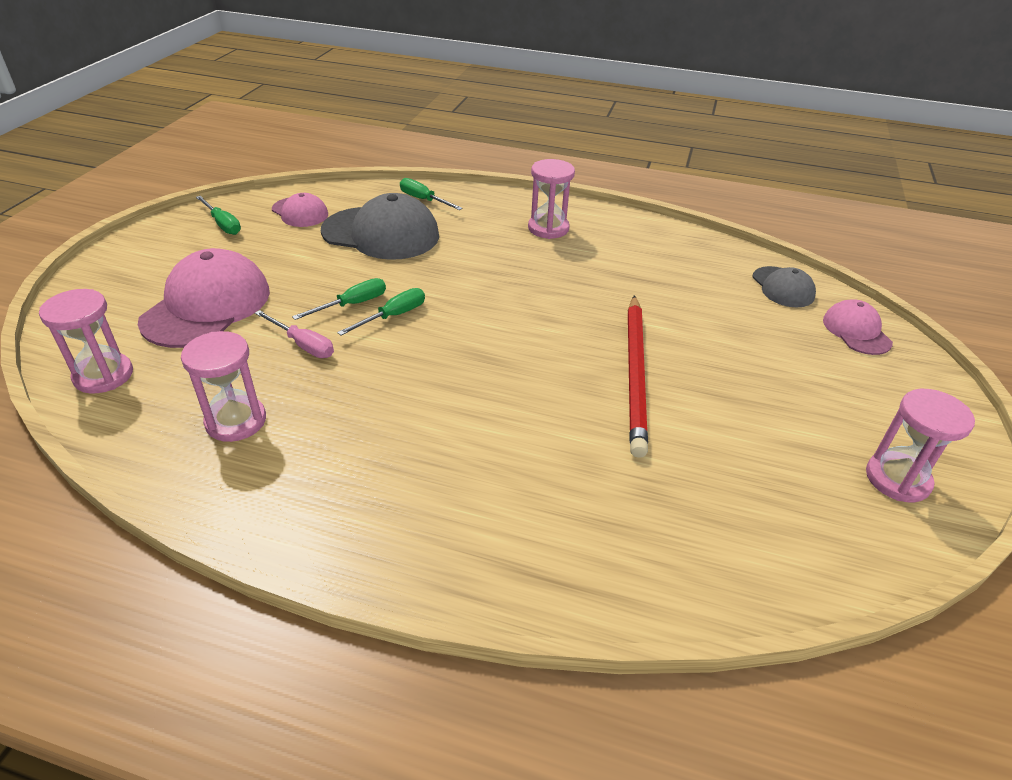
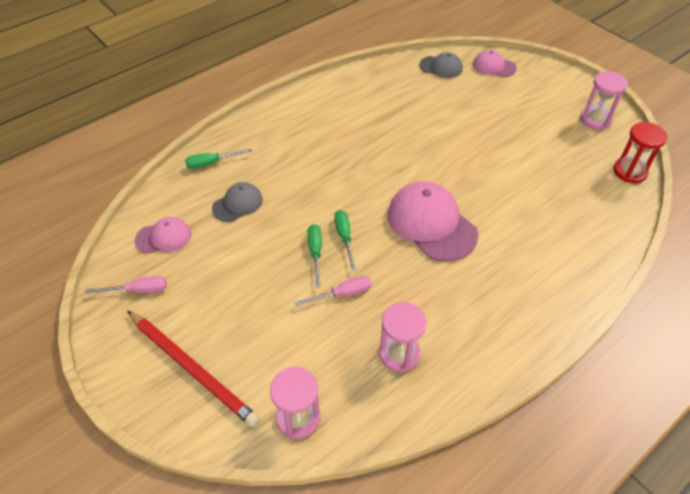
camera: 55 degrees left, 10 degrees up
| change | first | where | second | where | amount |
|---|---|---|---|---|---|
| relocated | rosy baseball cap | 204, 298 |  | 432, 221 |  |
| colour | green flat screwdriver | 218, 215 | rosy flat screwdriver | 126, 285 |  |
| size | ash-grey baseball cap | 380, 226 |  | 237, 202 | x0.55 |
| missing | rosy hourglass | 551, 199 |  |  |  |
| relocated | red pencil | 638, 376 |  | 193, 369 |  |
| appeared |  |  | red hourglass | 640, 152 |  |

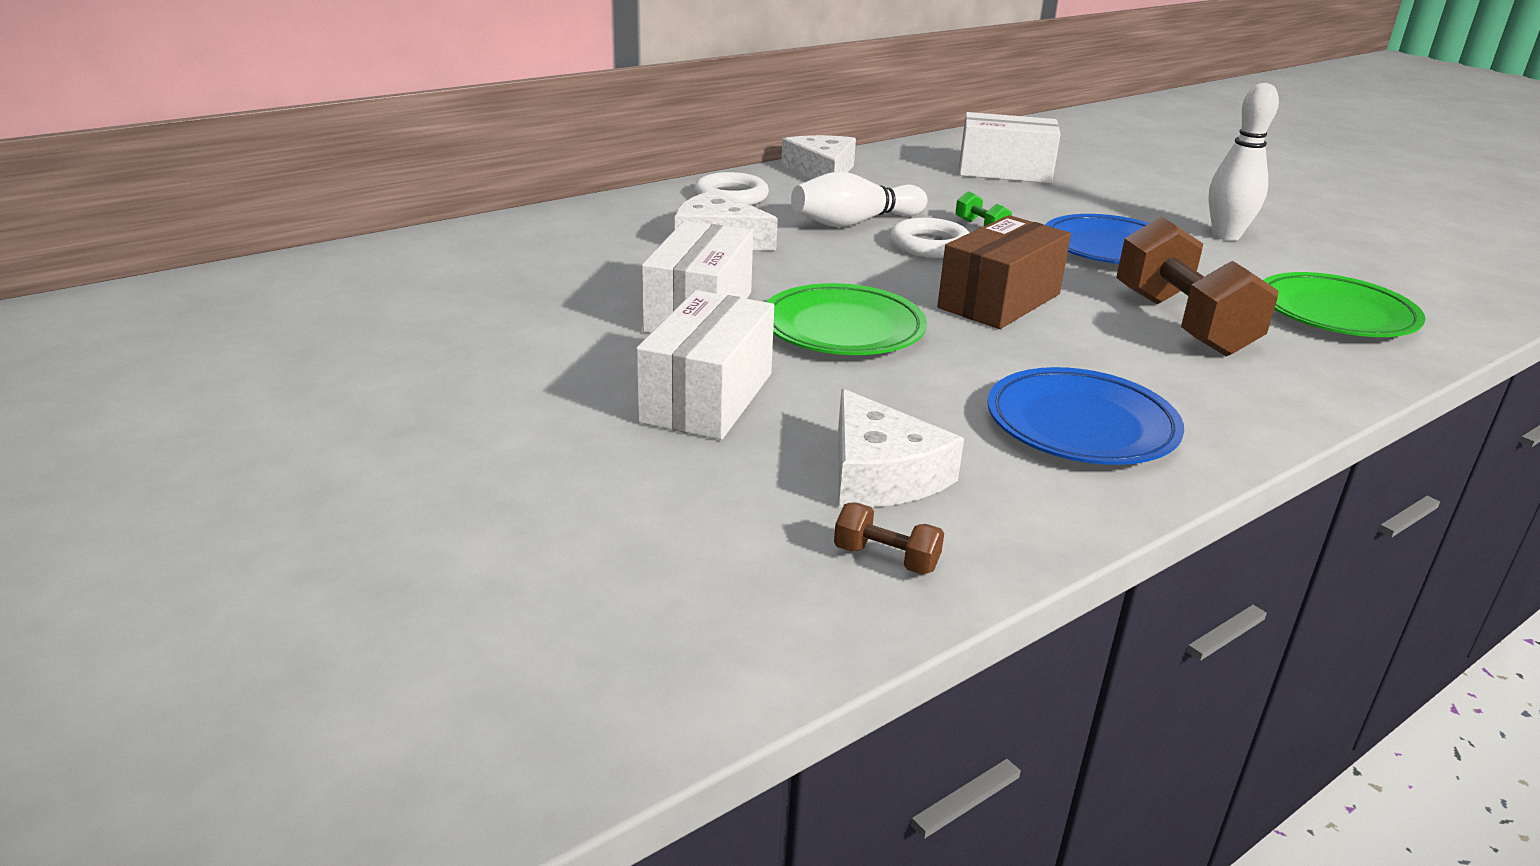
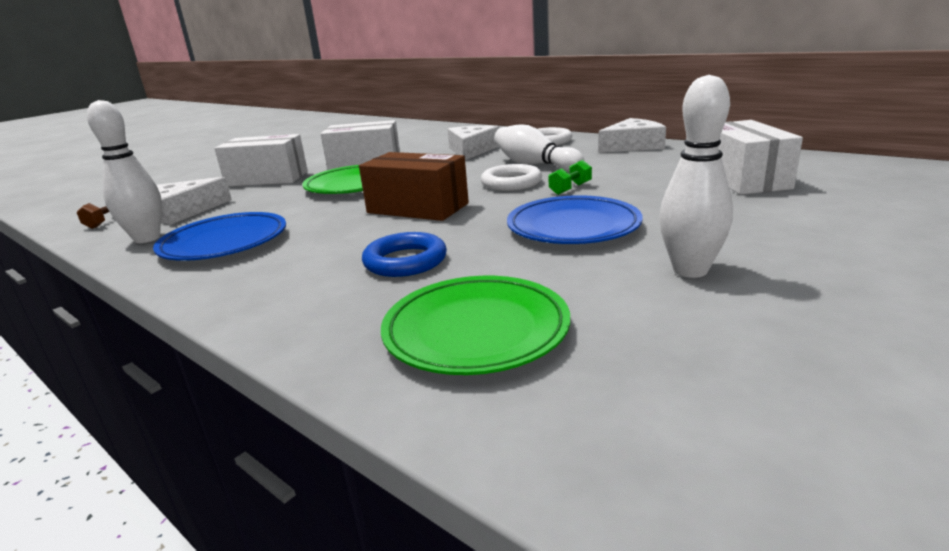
camera: 80 degrees right, 5 degrees down
| change | first | where | second | where | amount |
|---|---|---|---|---|---|
| exchanged | russet dumbbell | 1197, 286 | blue hoop | 404, 254 |  |
| appeared |  |  | snow-white tenpin | 124, 171 |  |

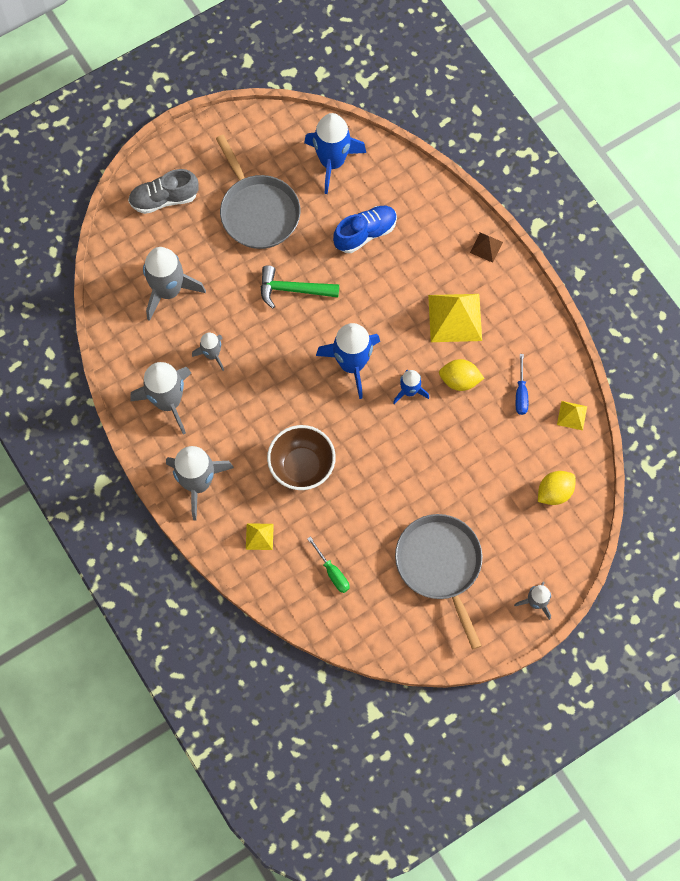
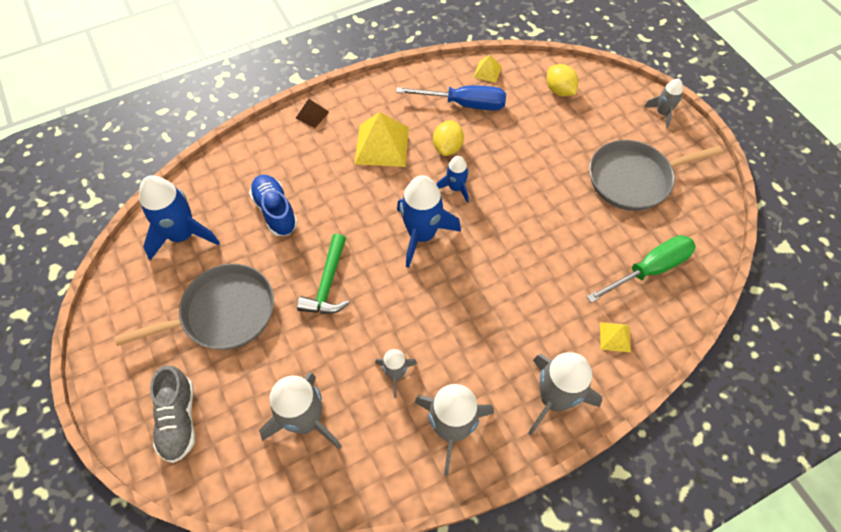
camera: 85 degrees left, 10 degrees down
| change | first | where | second | where | amount |
|---|---|---|---|---|---|
| missing | russet deep dish | 301, 457 |  |  |  |
| size | green flat screwdriver | 328, 564 |  | 641, 269 | x1.84 |
| size | blue flat screwdriver | 522, 384 |  | 451, 97 | x1.84 |

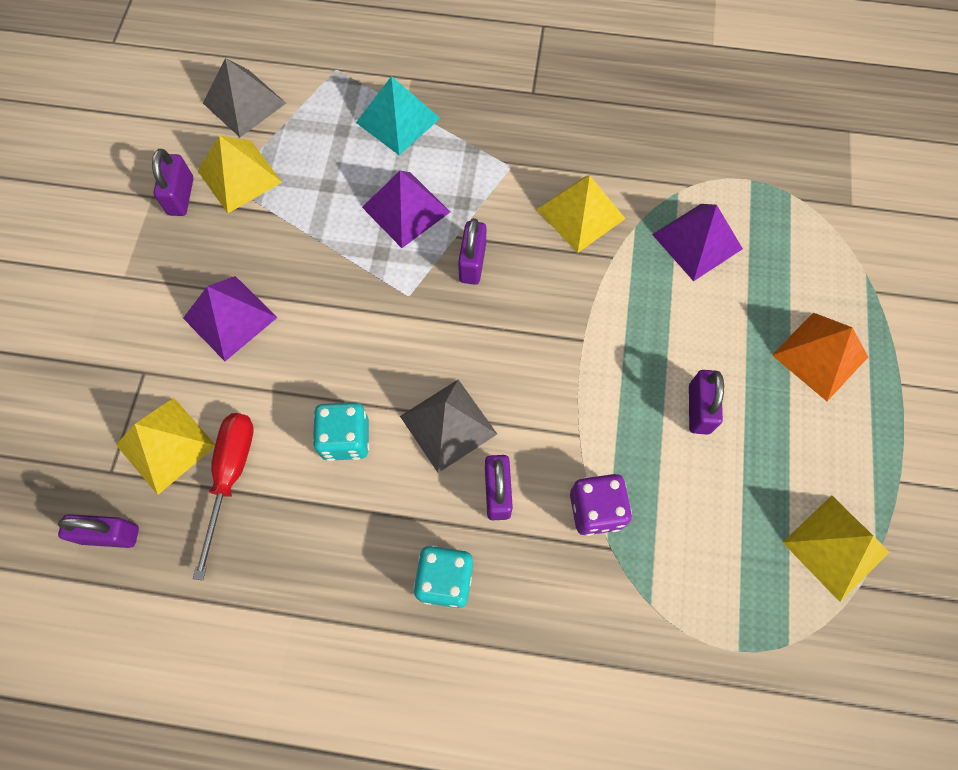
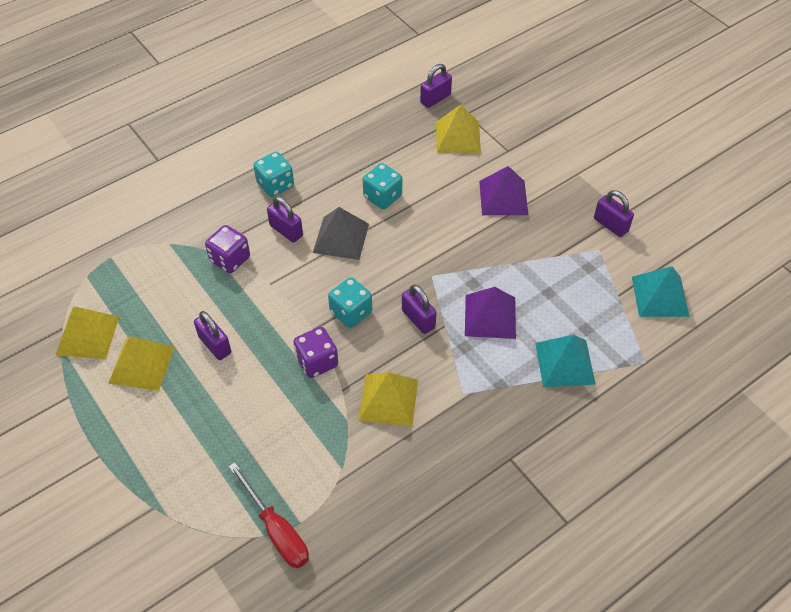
camera: 135 degrees right, 15 degrees down
| change | first | where | second | where | amount |
|---|---|---|---|---|---|
| relocated | red flat screwdriver | 223, 497 |  | 269, 515 |  |
| relocated | yellow pyramid shape | 240, 174 |  | 141, 363 |  |
| colour | ash-grey pyramid shape | 244, 97 | turquoise pyramid shape | 661, 291 |  |
| missing | purple pyramid shape | 697, 242 |  |  |  |
| missing | orange-coloured pyramid shape | 820, 357 |  |  |  |
| appeared |  |  | purple game die | 316, 352 |  |
| appeared |  |  | turquoise game die | 350, 302 |  |

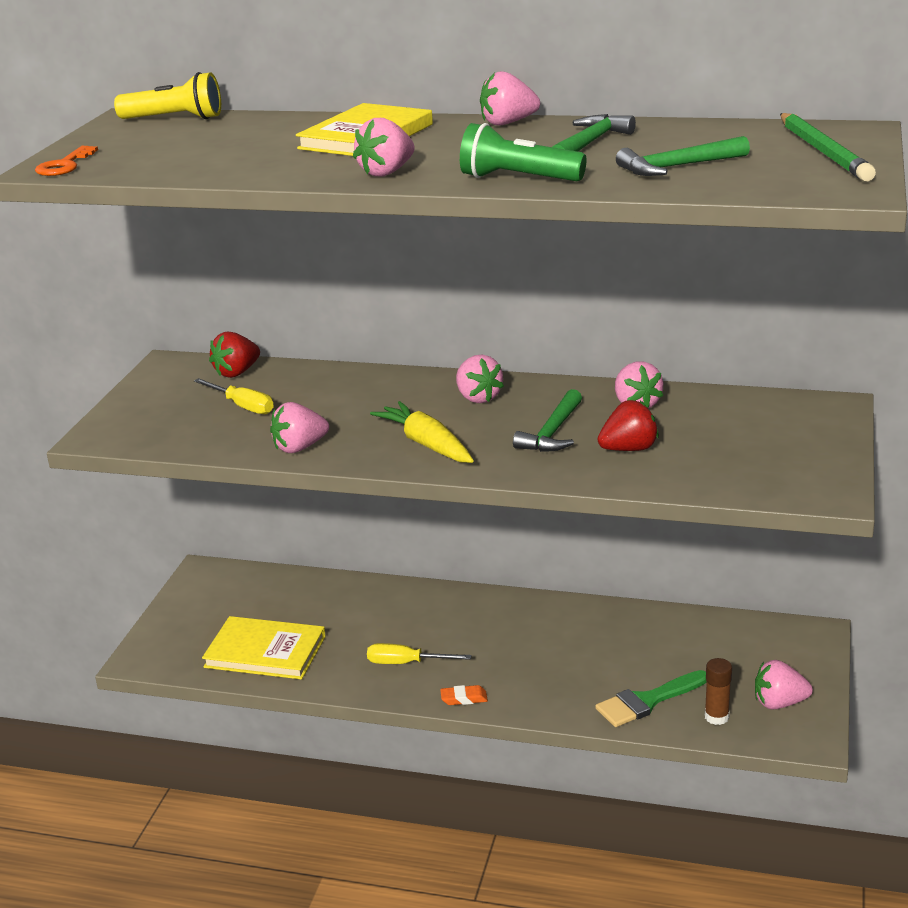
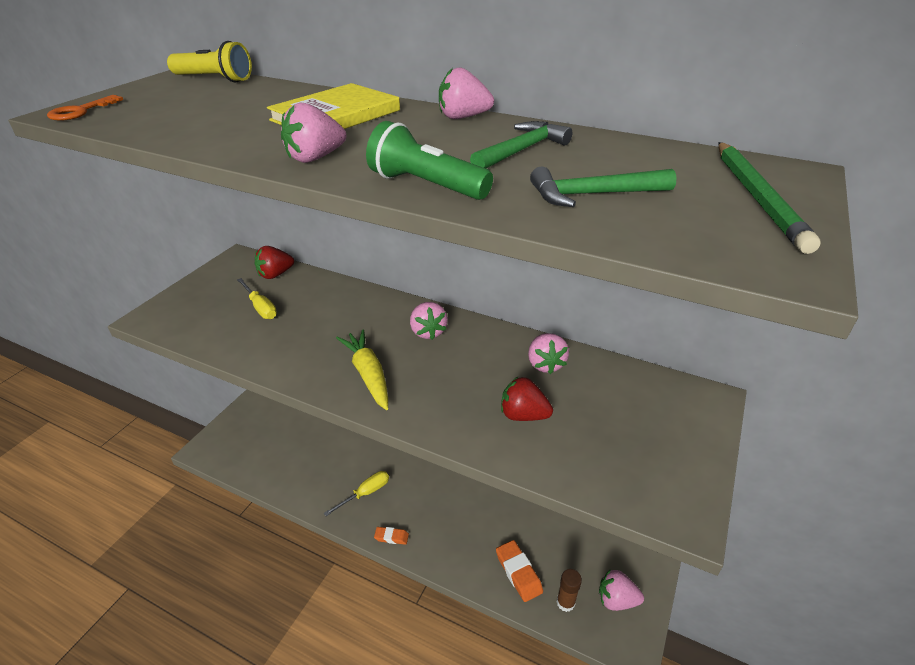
camera: 10 degrees right, 10 degrees up
| change | first | where | second | where | amount |
|---|---|---|---|---|---|
| missing | yellow hardback | 264, 647 |  |  |  |
| missing | rosy berry | 299, 427 |  |  |  |
| spun | yellow flat screwdriver | 419, 653 |  | 356, 493 | 120 degrees clockwise |
| missing | green carpenter's hammer | 547, 420 |  |  |  |
| exchanged | green paint brush | 651, 698 | orange-coloured gum eraser | 519, 571 |  |
| spun | red berry | 628, 425 |  | 527, 399 | 150 degrees counterclockwise |

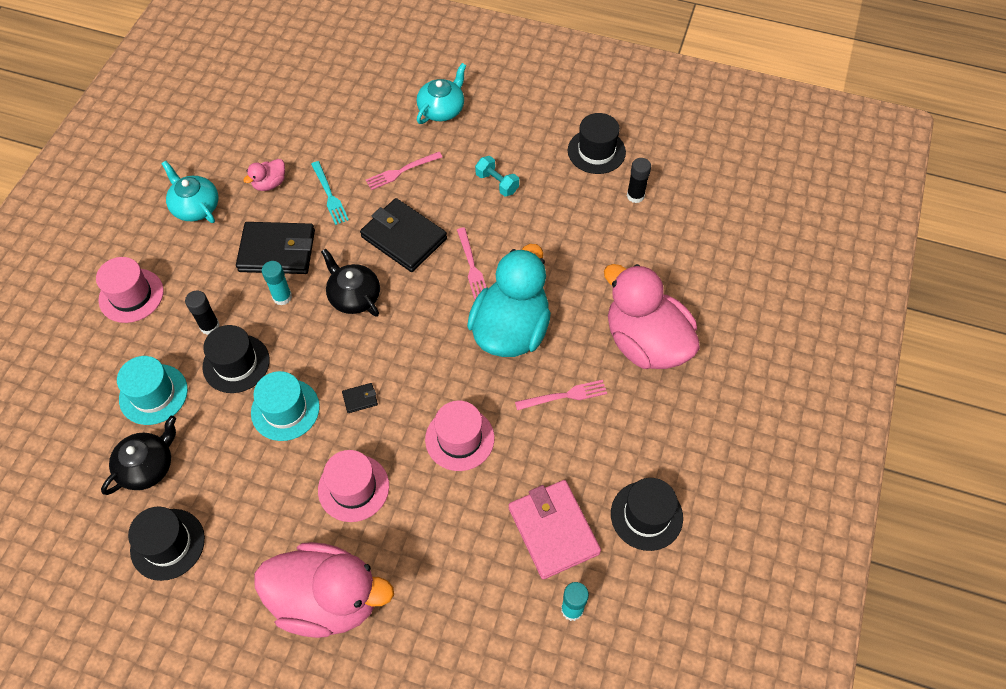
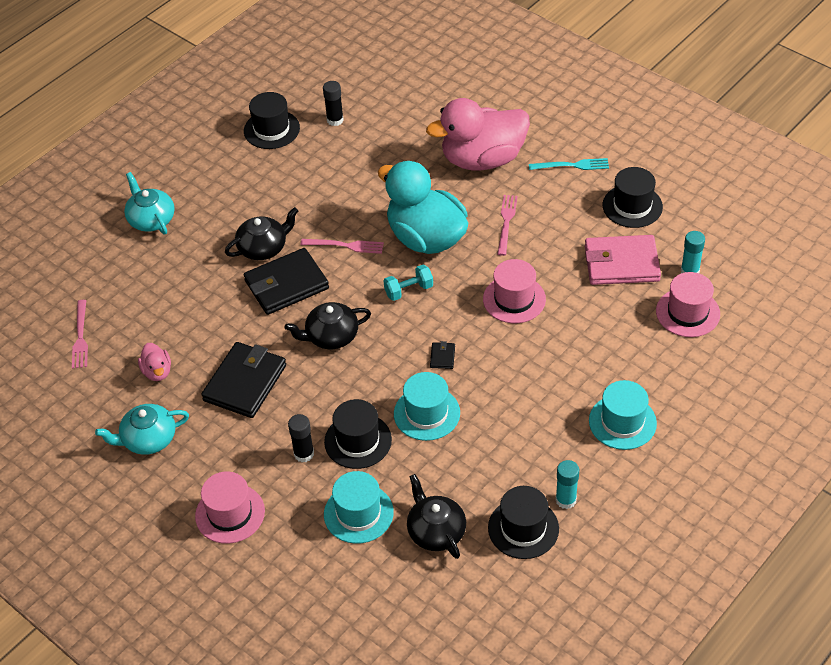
camera: 65 degrees left, 10 degrees down
| change | first | where | second | where | amount |
|---|---|---|---|---|---|
| exchanged | rosy rubber duck | 324, 590 | turquoise tall hat | 623, 415 |  |
| relocated | turquoise glue | 277, 283 |  | 567, 484 |  |
| relocated | turquoise fork | 330, 193 |  | 569, 164 |  |
| relocated | rosy tall hat | 353, 486 |  | 688, 304 |  |
| relocated | rosy fork | 404, 171 |  | 80, 334 |  |
| relocated | turquoise dumbbell | 497, 176 |  | 408, 283 |  |
| appeared |  |  | jet-black teapot | 261, 233 |  |

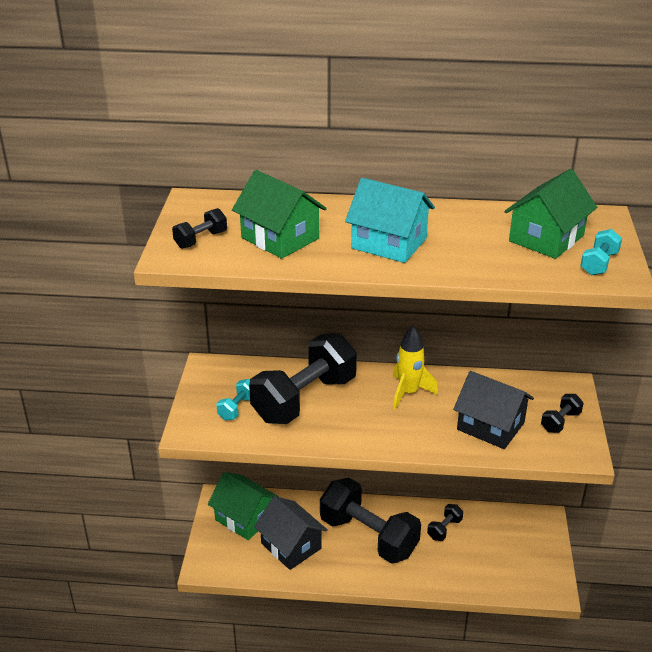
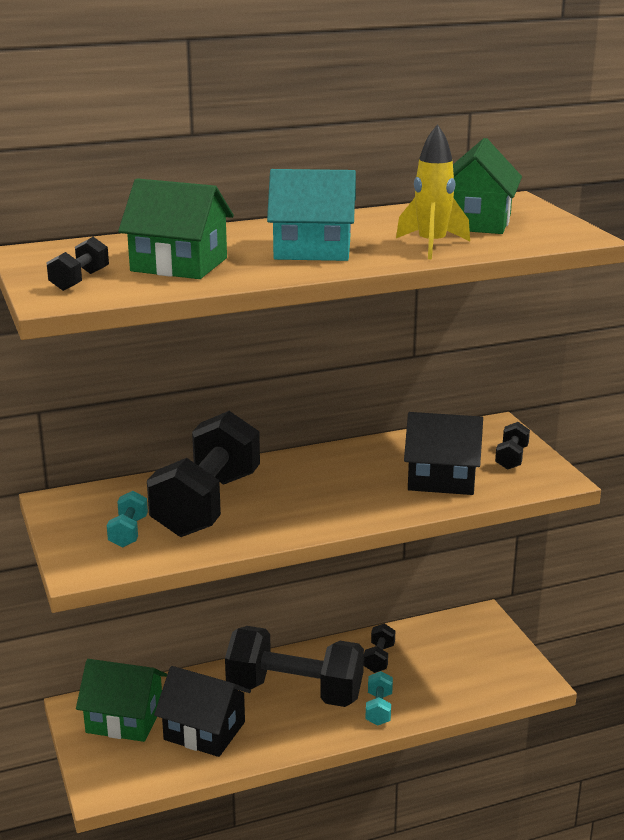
camera: 25 degrees left, 10 degrees down
| change | first | where | second | where | amount |
|---|---|---|---|---|---|
| relocated | yellow toy rocket | 415, 368 |  | 433, 191 |  |
| relocated | turquoise dumbbell | 601, 252 |  | 379, 698 |  |

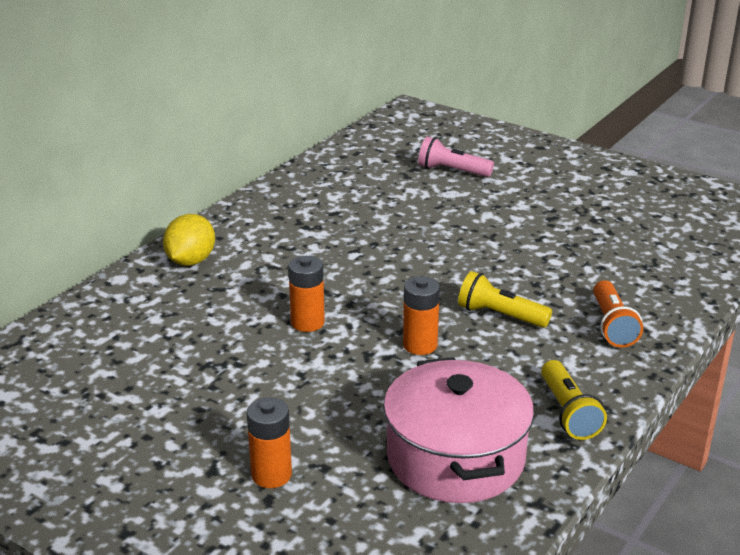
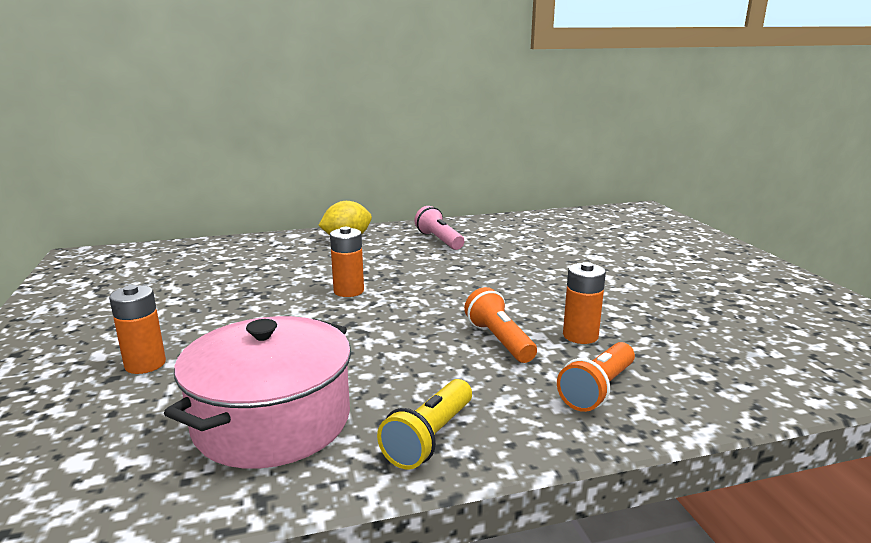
camera: 40 degrees right, 10 degrees down
| change | first | where | second | where | amount |
|---|---|---|---|---|---|
| relocated | orange-coloured AA battery | 421, 315 |  | 584, 303 |  |
| relocated | rosy flashlight | 456, 156 |  | 439, 228 |  |
| colour | yellow flashlight | 505, 299 | orange-coloured flashlight | 500, 325 |  |

